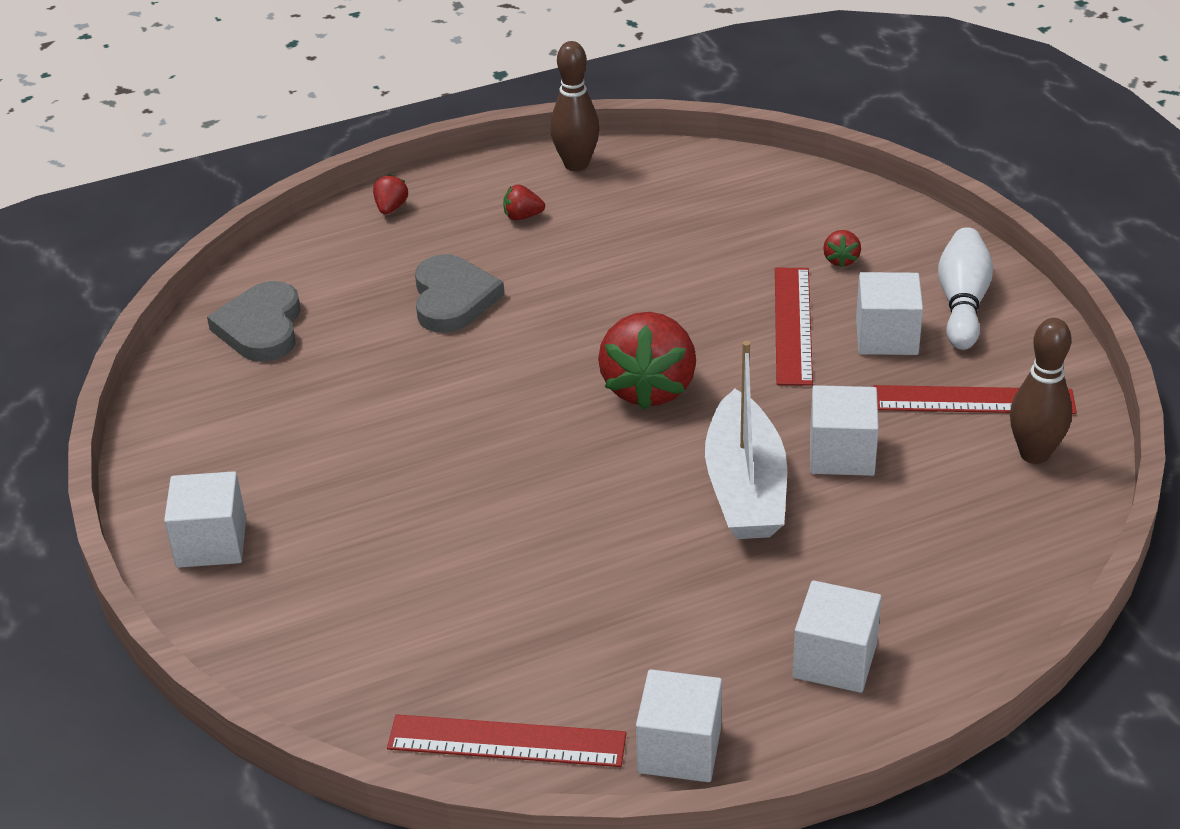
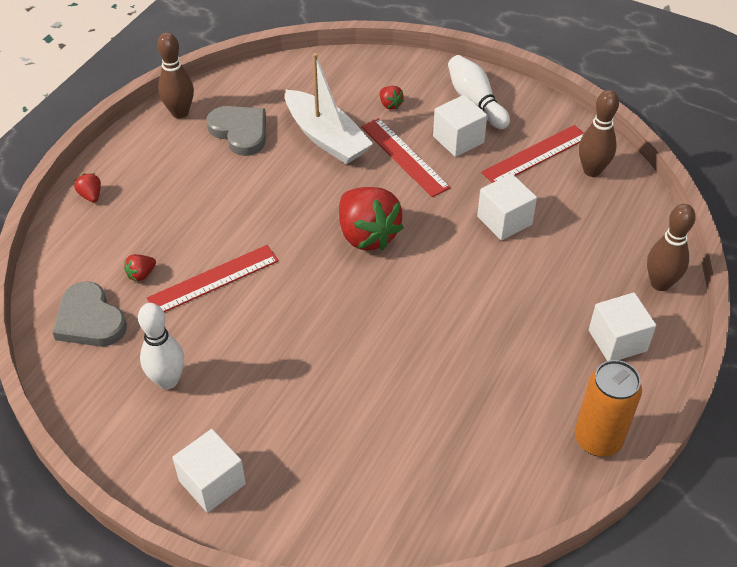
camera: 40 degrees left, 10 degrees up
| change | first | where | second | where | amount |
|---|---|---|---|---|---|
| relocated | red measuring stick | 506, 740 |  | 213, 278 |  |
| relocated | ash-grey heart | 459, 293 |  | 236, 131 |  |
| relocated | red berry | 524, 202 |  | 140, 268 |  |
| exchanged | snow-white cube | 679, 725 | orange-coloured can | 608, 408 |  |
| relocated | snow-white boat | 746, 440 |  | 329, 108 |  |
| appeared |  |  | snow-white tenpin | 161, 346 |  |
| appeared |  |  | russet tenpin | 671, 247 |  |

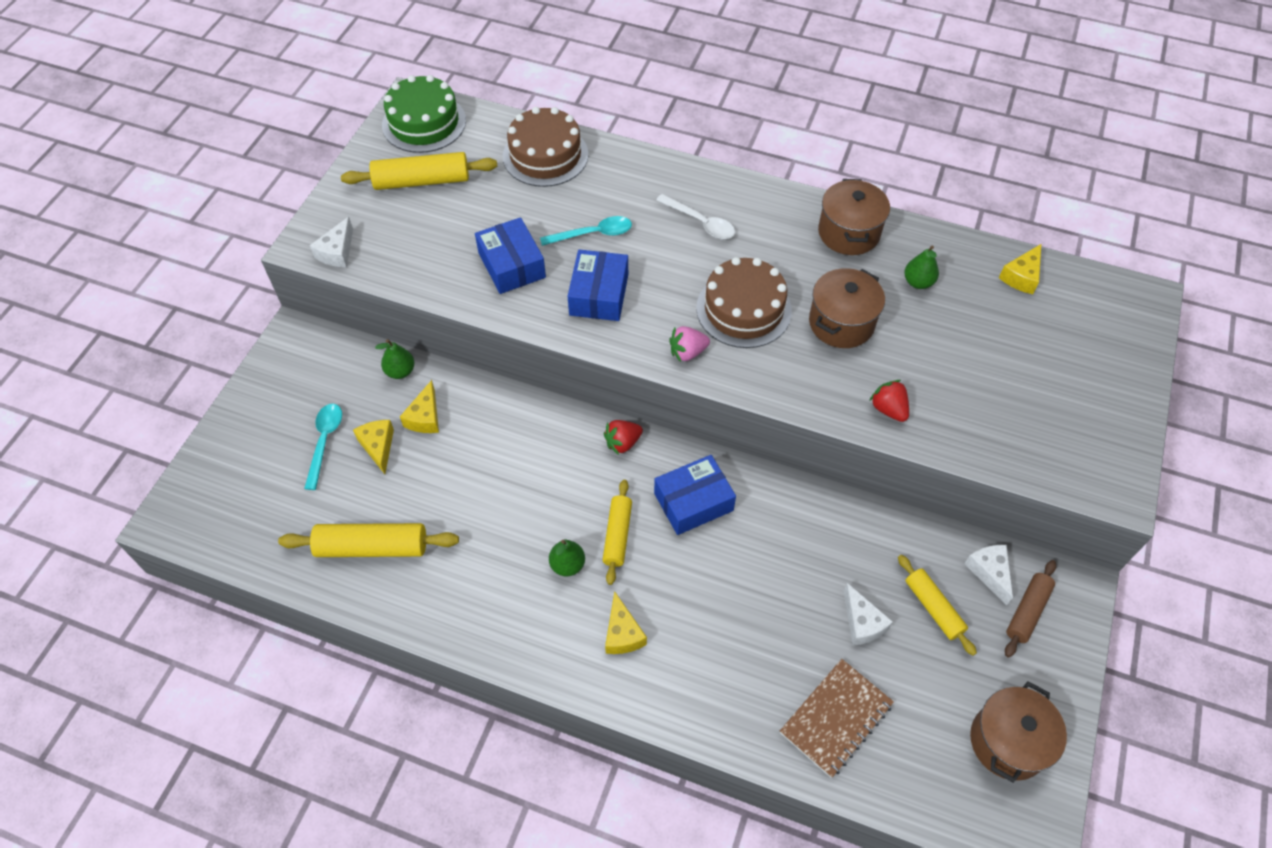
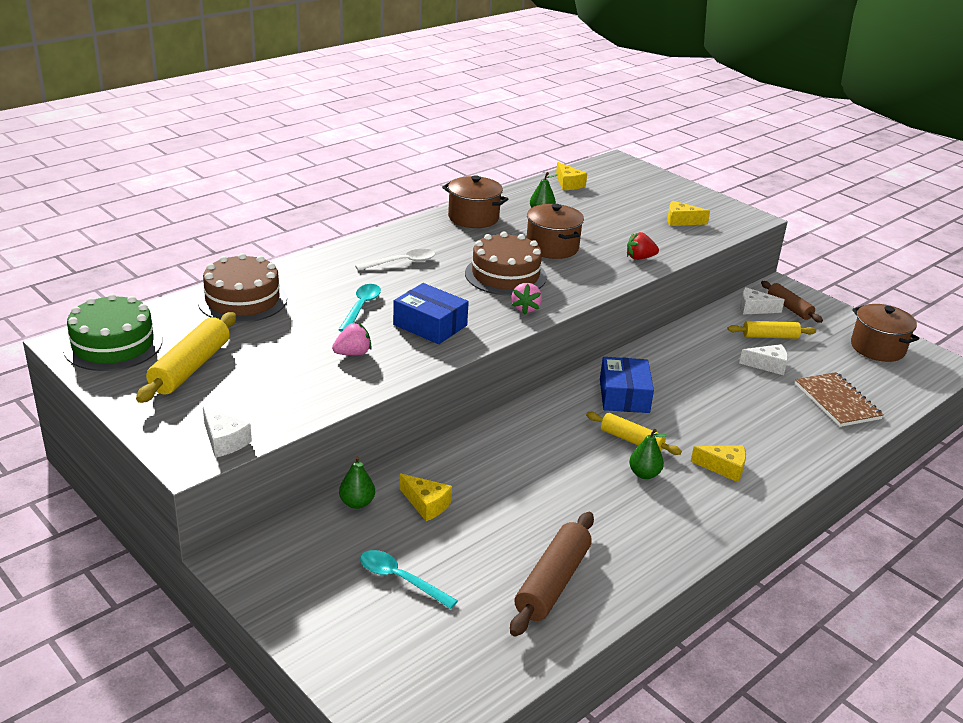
camera: 65 degrees left, 25 degrees down
| change | first | where | second | where | amount |
|---|---|---|---|---|---|
| colour | yellow dough roller | 368, 540 | russet dough roller | 552, 574 |  |
| relocated | yellow cheese wedge | 373, 447 |  | 688, 213 |  |
| exchanged | blue parcel | 510, 255 | rosy berry | 352, 339 |  |
| missing | red berry | 623, 437 |  |  |  |

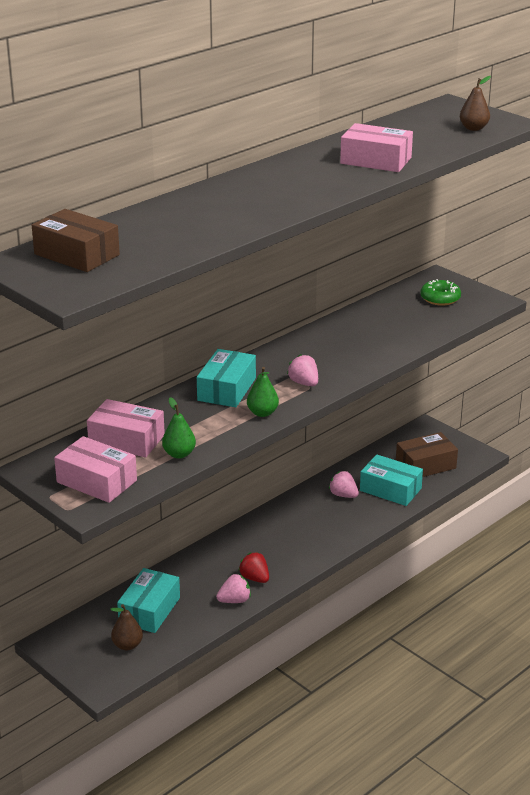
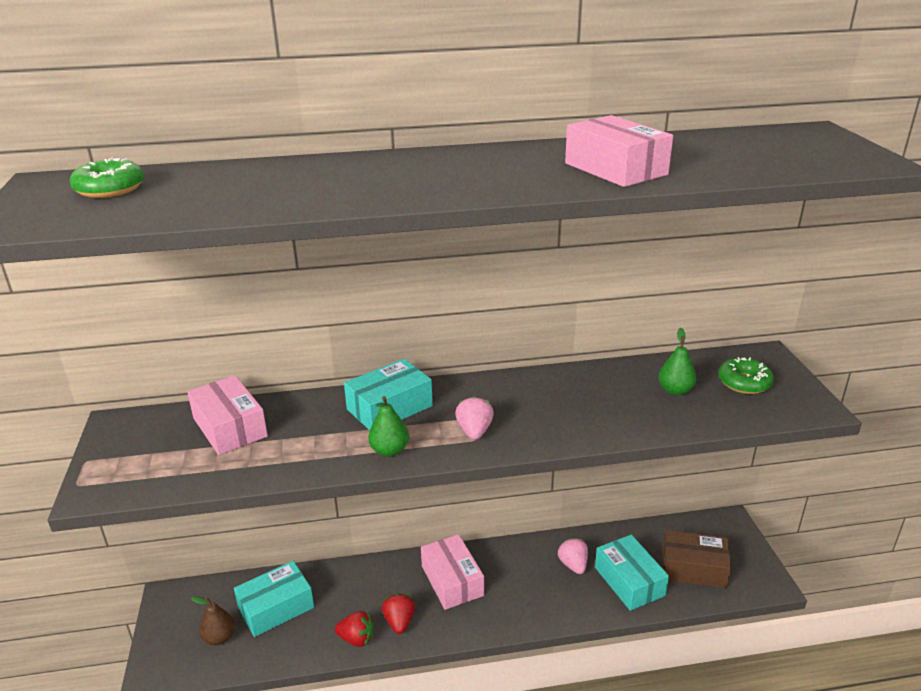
camera: 35 degrees right, 0 degrees up
| change | first | where | second | where | amount |
|---|---|---|---|---|---|
| exchanged | russet parcel | 76, 240 | green doughnut | 107, 178 |  |
| relocated | rosy parcel | 95, 469 |  | 452, 572 |  |
| relocated | green pear fruit | 179, 428 |  | 677, 361 |  |
| colour | rosy berry | 233, 588 | red berry | 354, 629 |  |
| missing | russet pear fruit | 475, 103 |  |  |  |

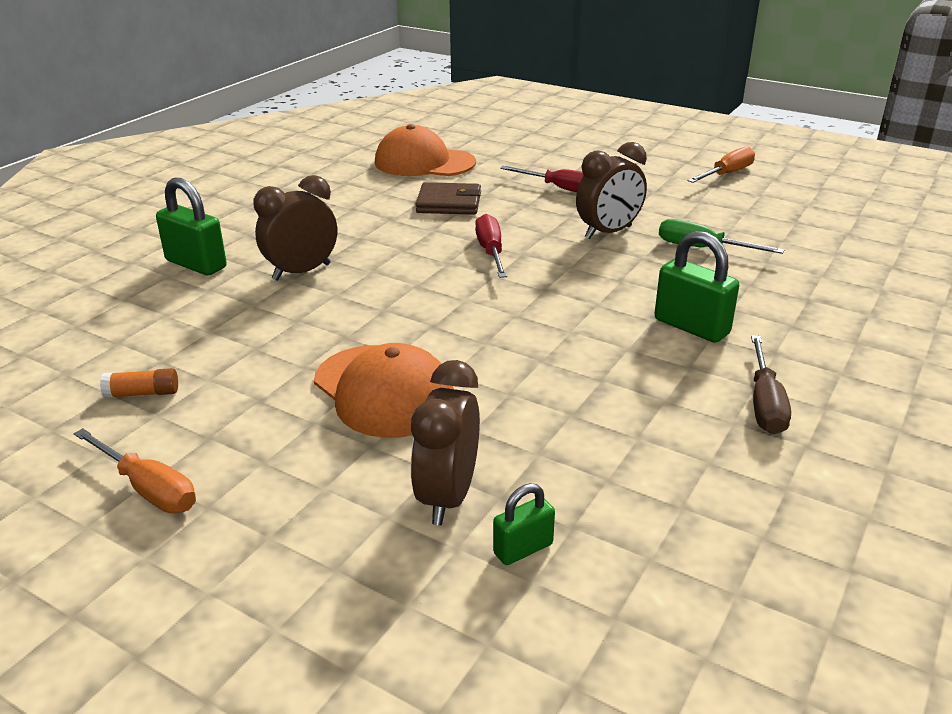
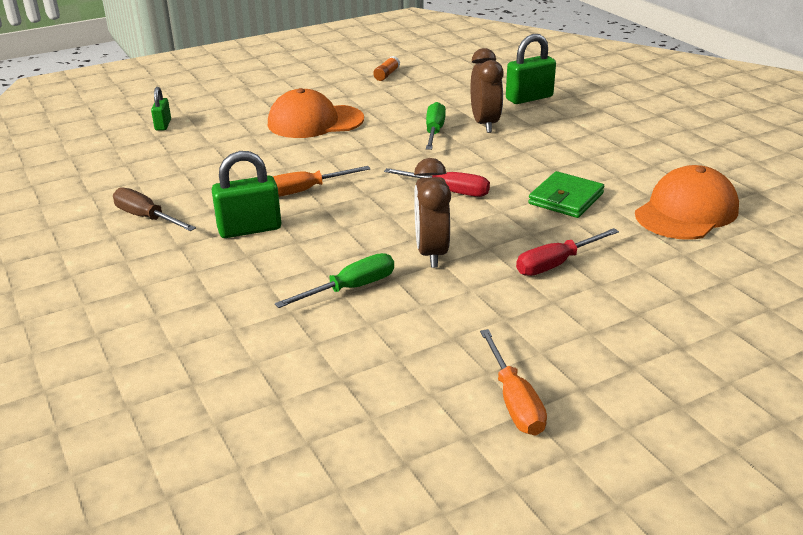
camera: 120 degrees right, 0 degrees up
| change | first | where | second | where | amount |
|---|---|---|---|---|---|
| relocated | orange-coloured flat screwdriver | 135, 470 |  | 322, 181 |  |
| missing | russet alarm clock | 445, 442 |  |  |  |
| colour | russet wallet | 448, 198 | green wallet | 566, 194 |  |
| appeared |  |  | green flat screwdriver | 436, 126 |  |

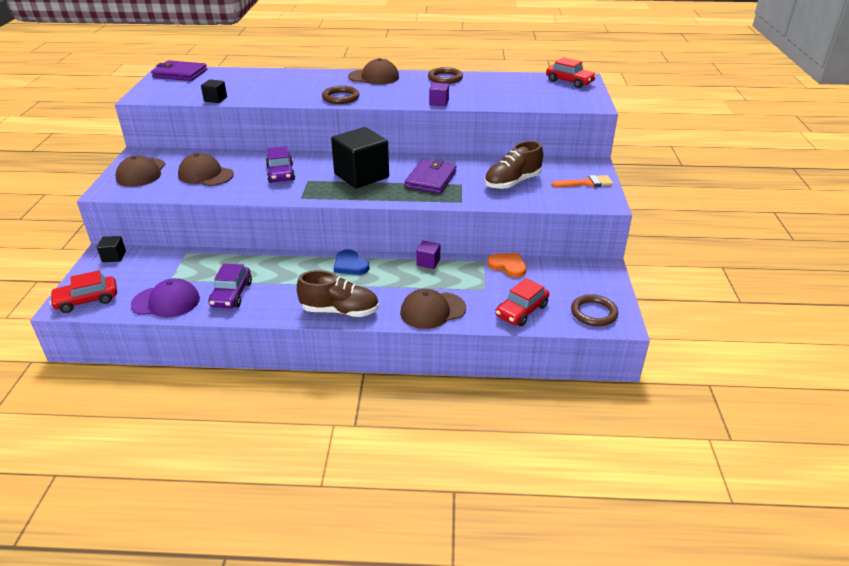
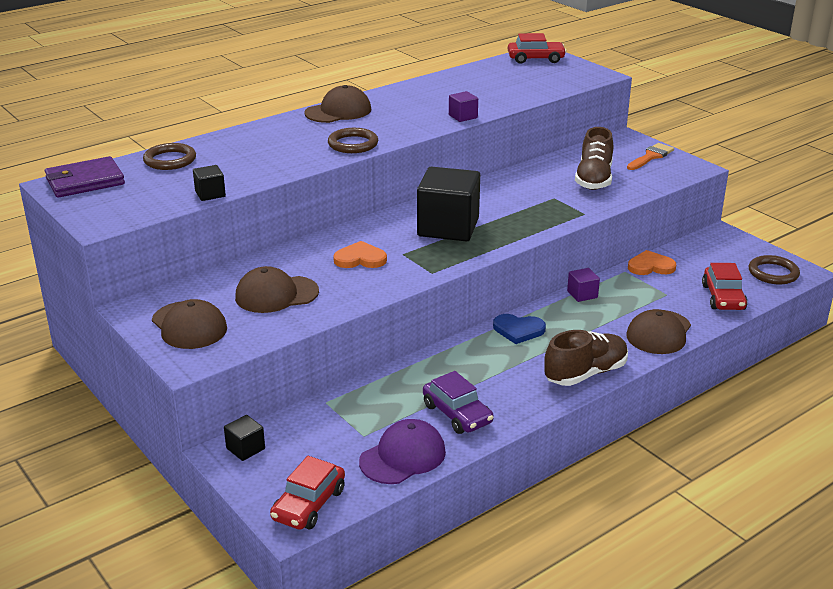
camera: 40 degrees left, 5 degrees down
| change | first | where | second | where | amount |
|---|---|---|---|---|---|
| exchanged | purple car | 280, 164 | orange-coloured heart | 360, 254 |  |
| missing | purple wallet | 430, 176 |  |  |  |
| relocated | russet hoop | 445, 75 |  | 169, 156 |  |

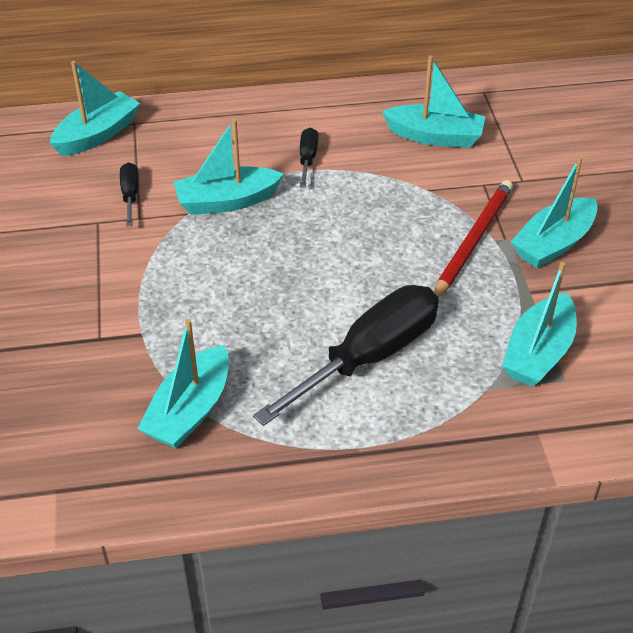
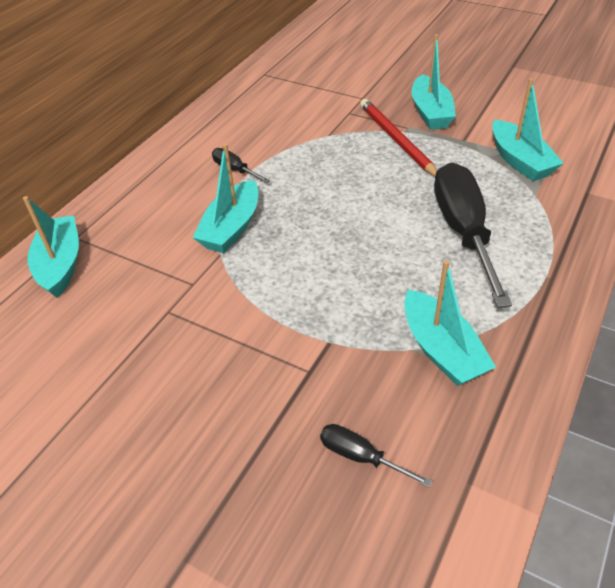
camera: 50 degrees left, 0 degrees up
| change | first | where | second | where | amount |
|---|---|---|---|---|---|
| relocated | jet-black flat screwdriver | 129, 194 |  | 376, 456 |  |
| missing | turquoise boat | 434, 101 |  |  |  |

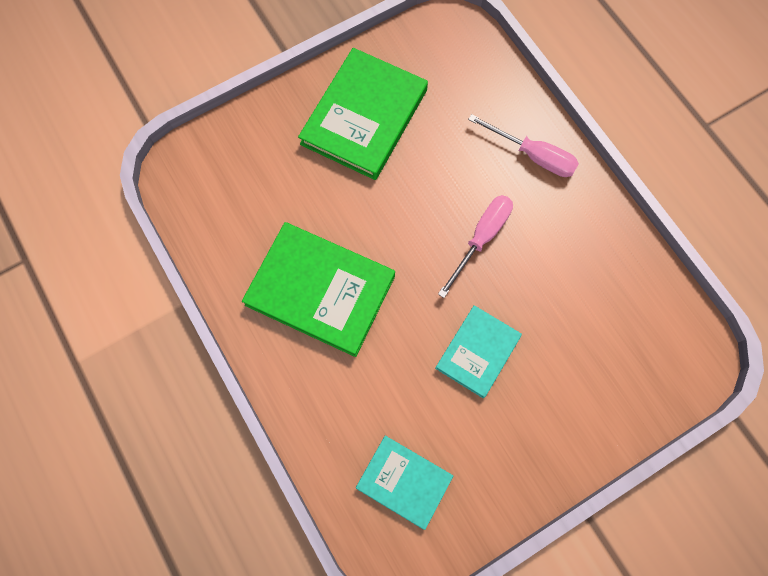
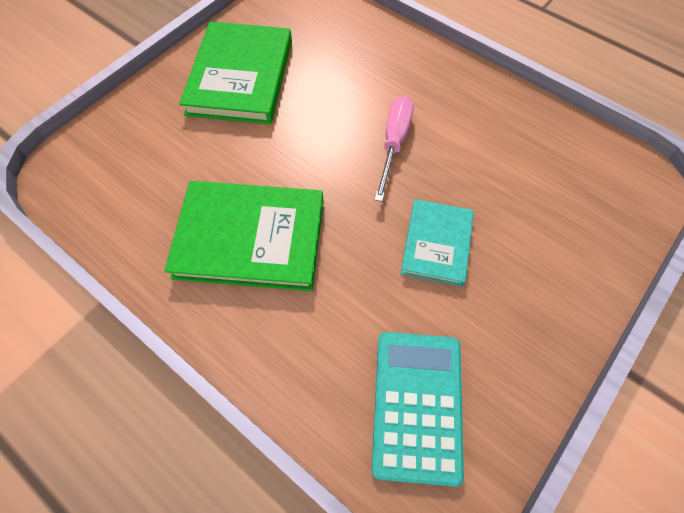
camera: 20 degrees left, 10 degrees down
| change | first | where | second | where | amount |
|---|---|---|---|---|---|
| exchanged | turquoise hardback | 404, 483 | turquoise calculator | 418, 409 |  |
| missing | rosy flat screwdriver | 523, 145 |  |  |  |

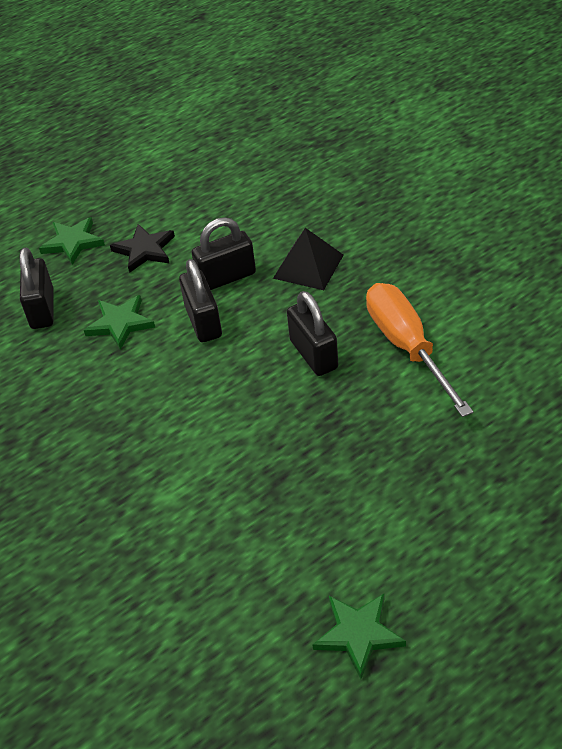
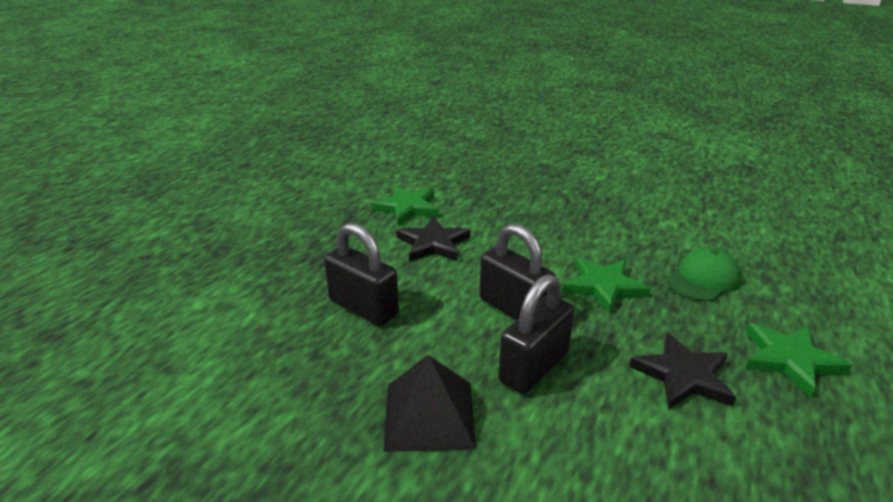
camera: 150 degrees right, 15 degrees down
| change | first | where | second | where | amount |
|---|---|---|---|---|---|
| exchanged | jet-black small lock | 36, 288 | green baseball cap | 704, 274 |  |
| relocated | green star shape | 359, 636 |  | 405, 206 |  |
| missing | orange-coloured flat screwdriver | 419, 350 |  |  |  |
| appeared |  |  | jet-black star shape | 433, 239 |  |

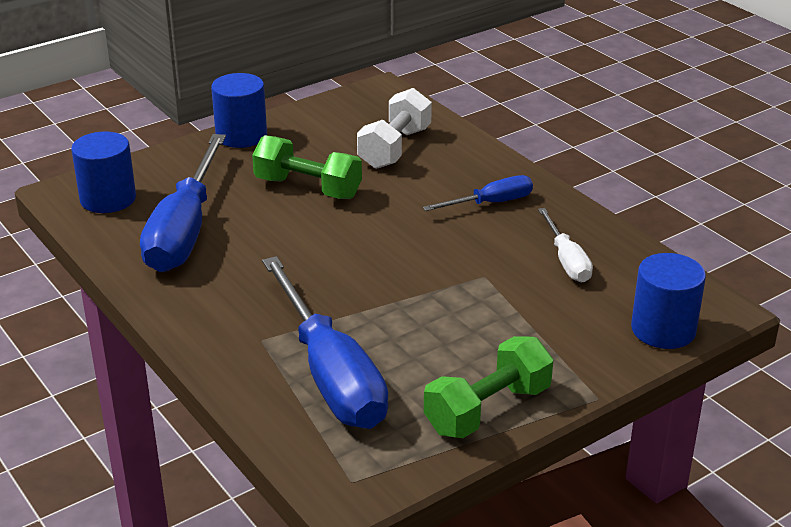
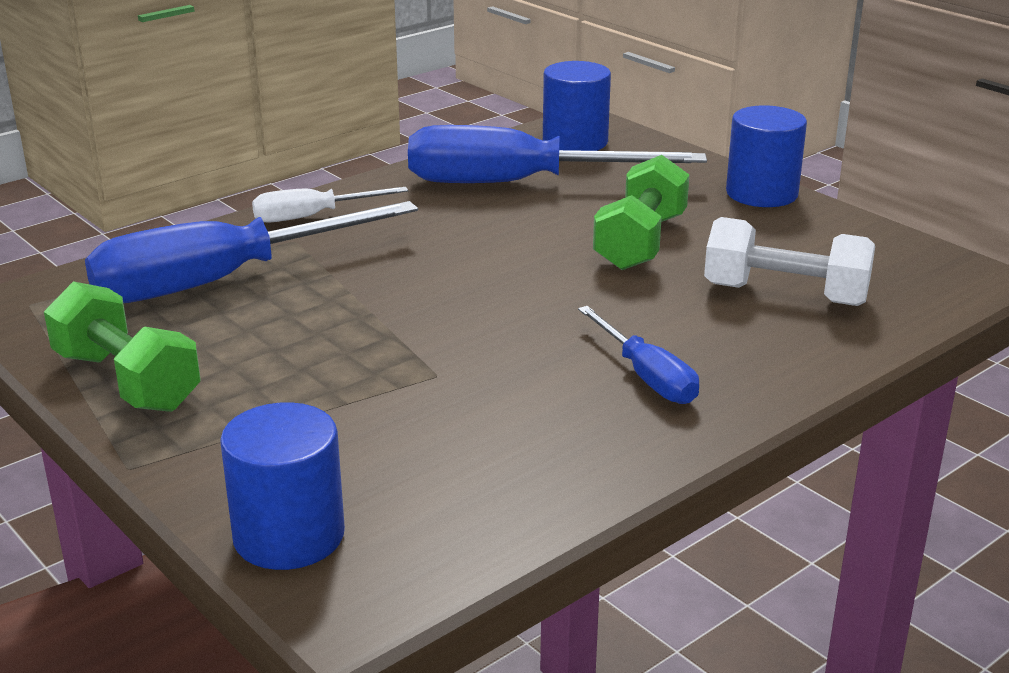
camera: 85 degrees right, 5 degrees down
| change | first | where | second | where | amount |
|---|---|---|---|---|---|
| relocated | snow-white flat screwdriver | 565, 245 |  | 330, 205 |  |

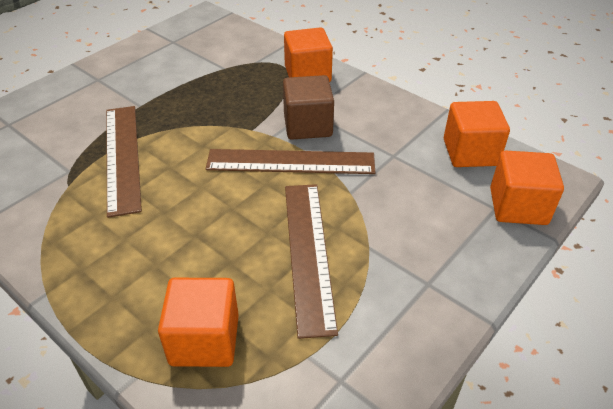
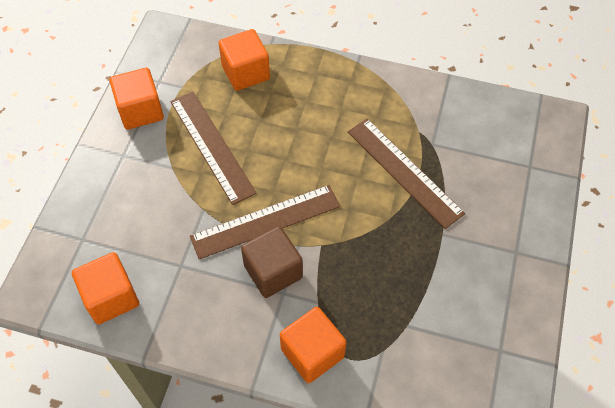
camera: 155 degrees right, 15 degrees up
| change | first | where | second | where | amount |
|---|---|---|---|---|---|
| relocated | orange-coloured cube | 527, 187 |  | 137, 99 |  |

